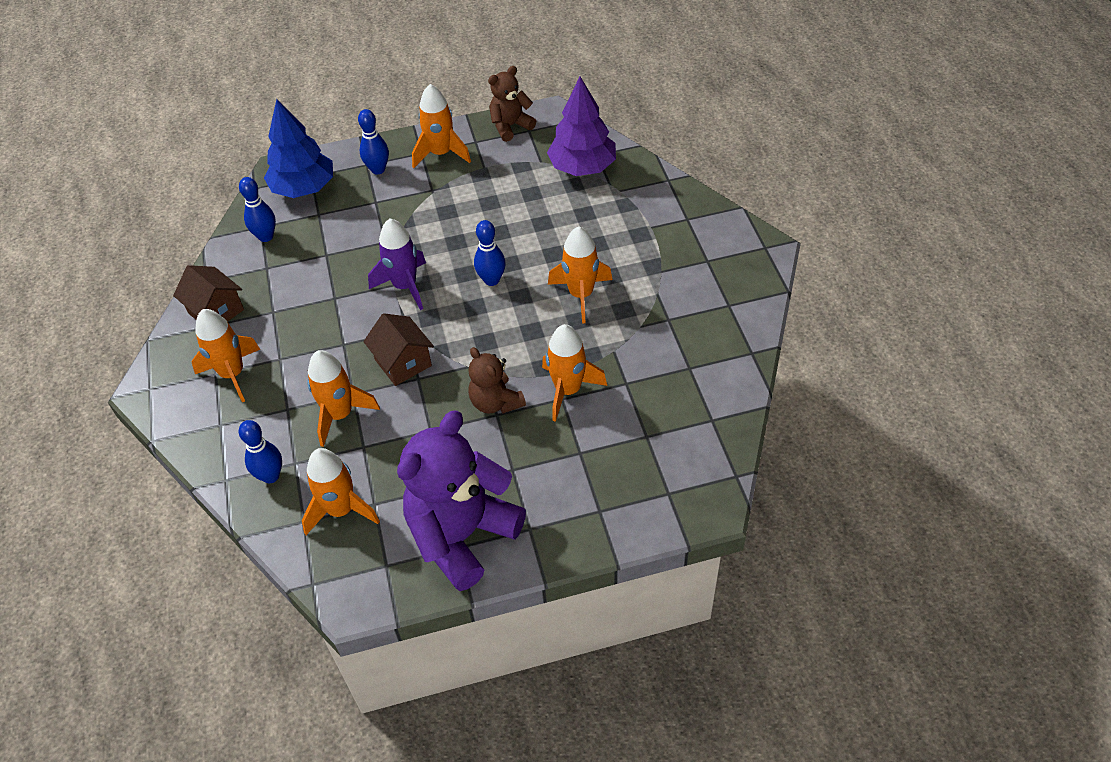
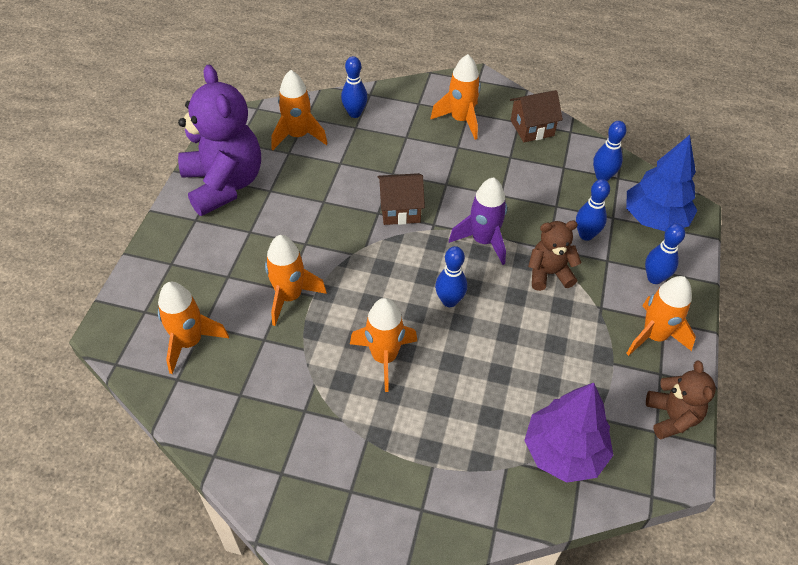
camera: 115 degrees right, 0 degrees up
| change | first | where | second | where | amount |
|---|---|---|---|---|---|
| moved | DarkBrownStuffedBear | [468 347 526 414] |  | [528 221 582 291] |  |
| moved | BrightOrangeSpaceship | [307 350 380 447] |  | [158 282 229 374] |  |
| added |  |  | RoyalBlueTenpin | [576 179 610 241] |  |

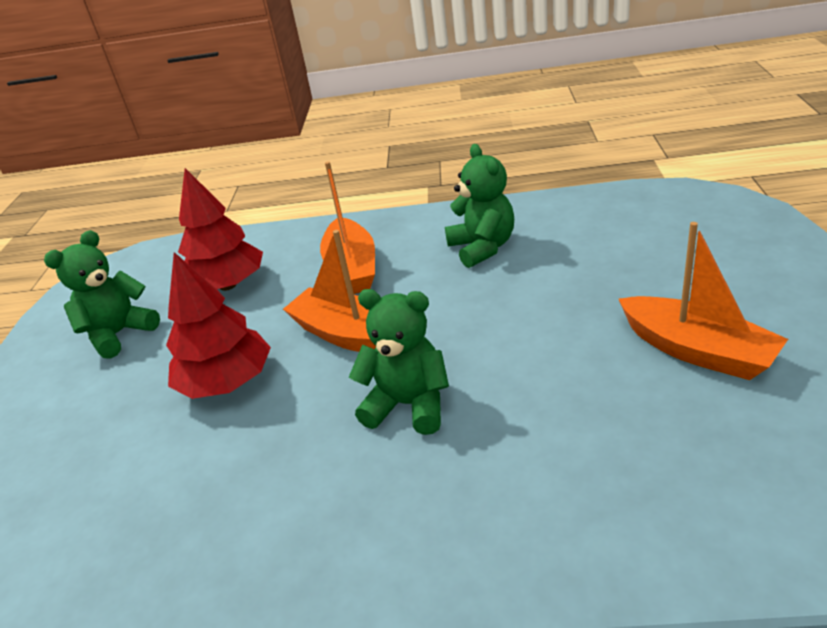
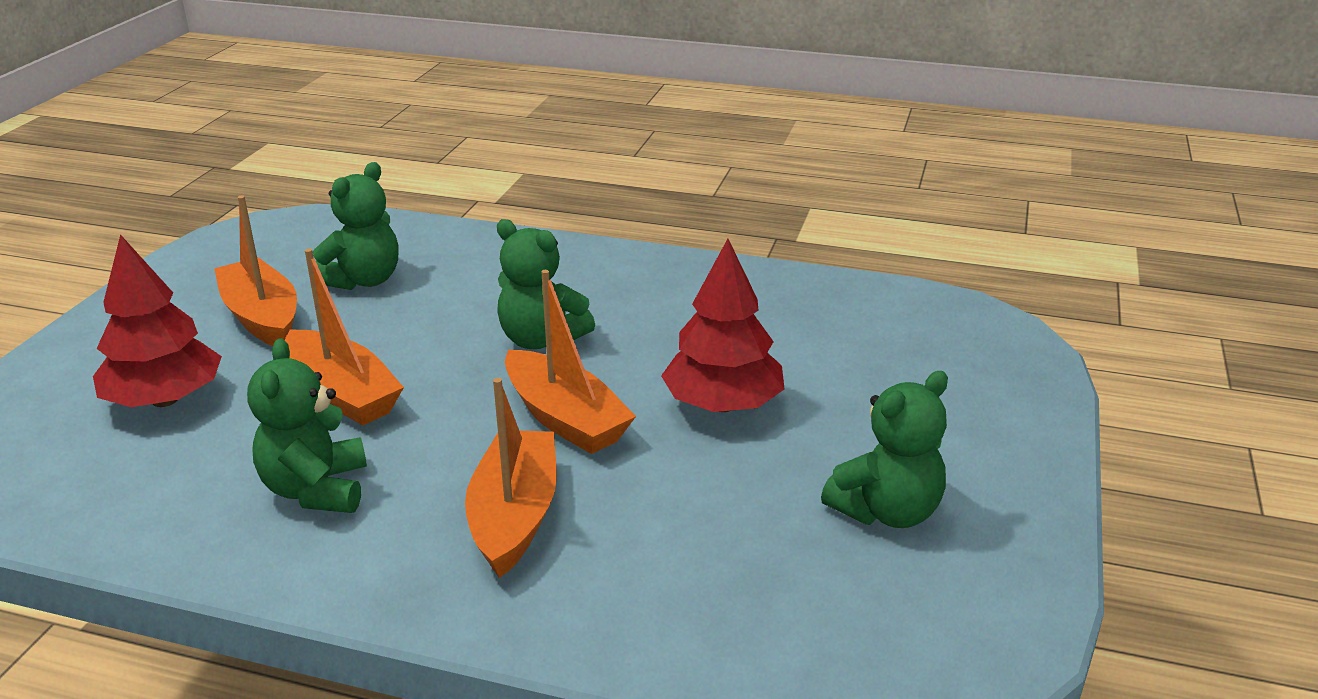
camera: 170 degrees left, 5 degrees down
| change | first | where | second | where | amount |
|---|---|---|---|---|---|
| moved | ScarletFirTree | [178 168 263 291] |  | [93 234 222 407] |  |
| added |  |  | GreenStuffedBear | [313 162 398 290] |  |
| added |  |  | BrightOrangeSailboat | [285 248 404 425] |  |

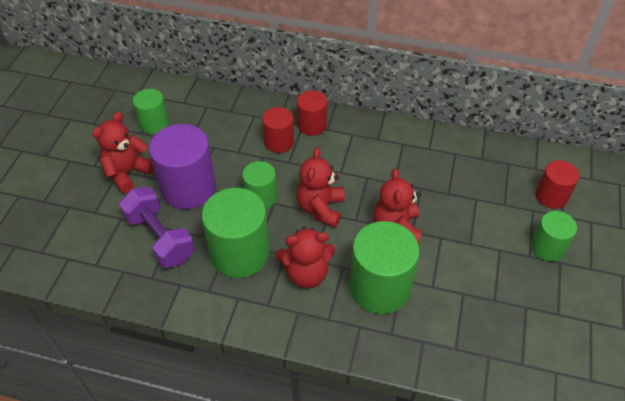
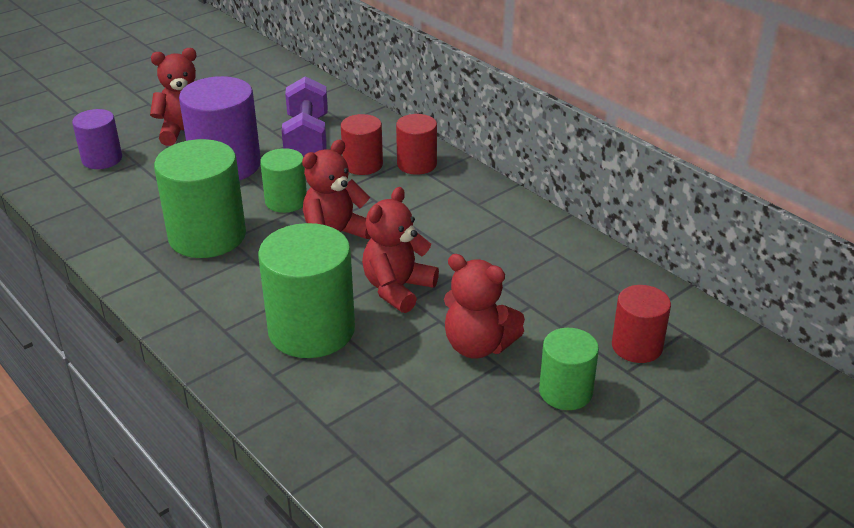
camera: 35 degrees right, 15 degrees down
| change | first | where | second | where | amount |
|---|---|---|---|---|---|
| removed | GreenSolidCylinder | [133 89 169 134] |  |  |  |
| moved | VioletDumbbell | [119 187 195 268] |  | [282 76 328 157] |  |
| moved | ScarletStuffedBear | [276 227 335 288] |  | [444 254 525 359] |  |
| added |  |  | VioletSolidCylinder | [72 109 122 169] |  |

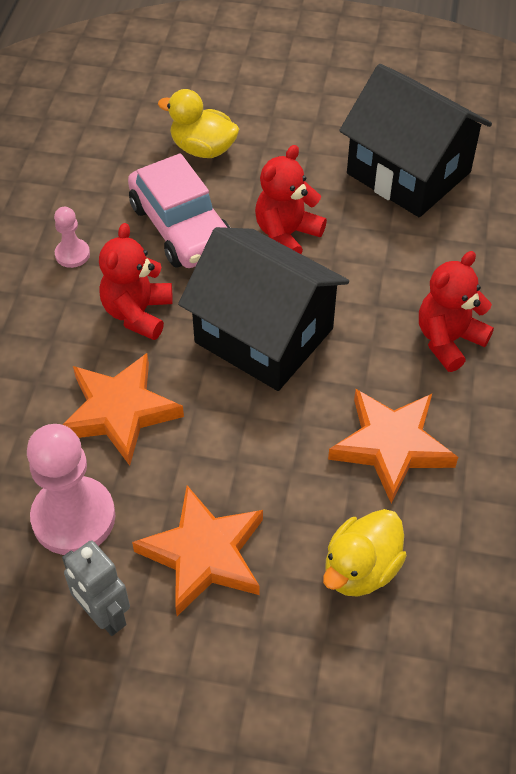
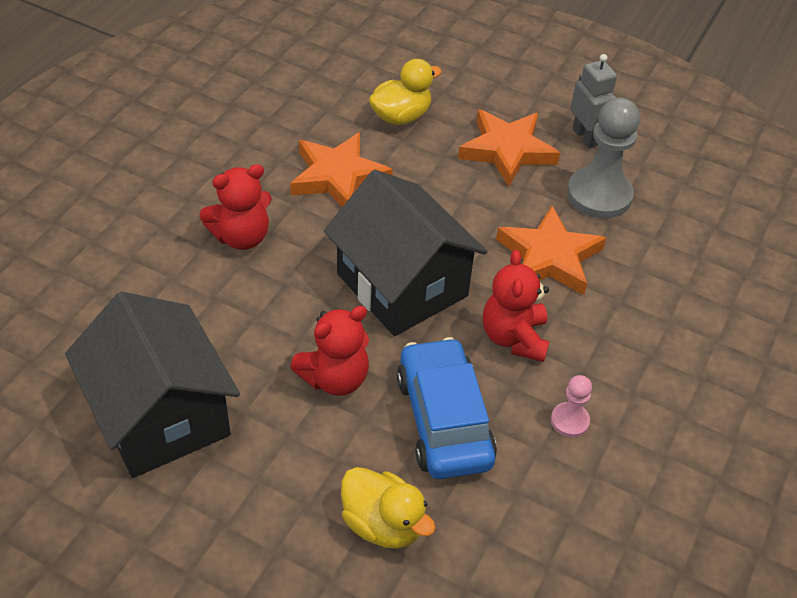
camera: 165 degrees left, 5 degrees down
| change | first | where | second | where | amount |
|---|---|---|---|---|---|
| recoloured | RosyToyCar | [128 153 230 268] | RoyalBlueToyCar | [397 337 497 479] |  |
| turned | ScarletStuffedBear | [99 223 173 340] |  | [483 250 549 362] | 150 degrees clockwise |
| recoloured | RosyGamePawn | [27 424 115 555] | GreyGamePawn | [567 98 640 219] |  |

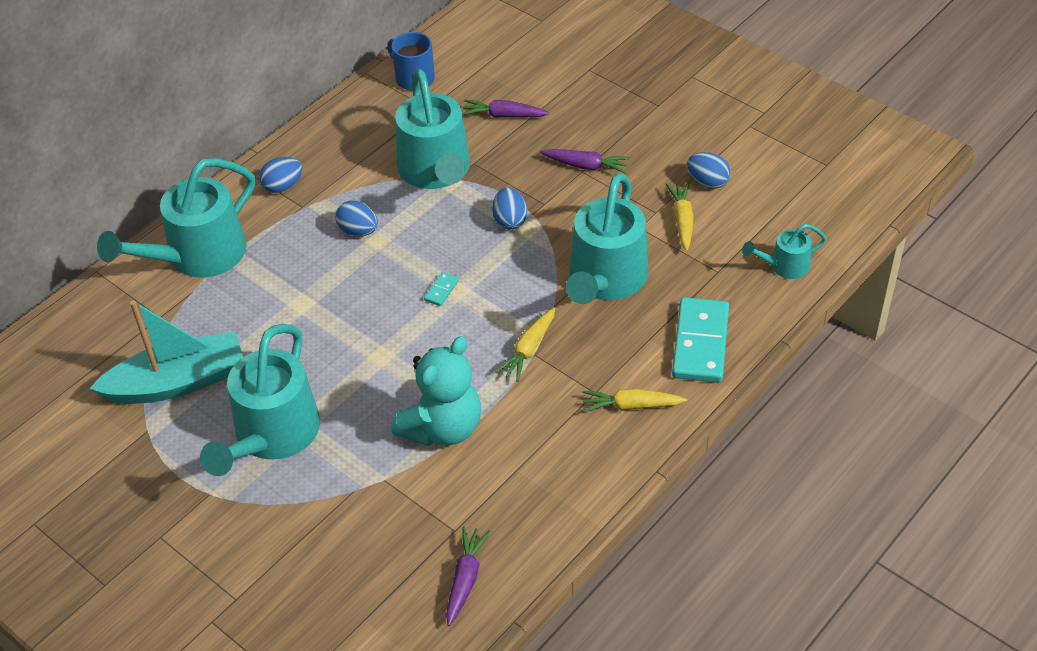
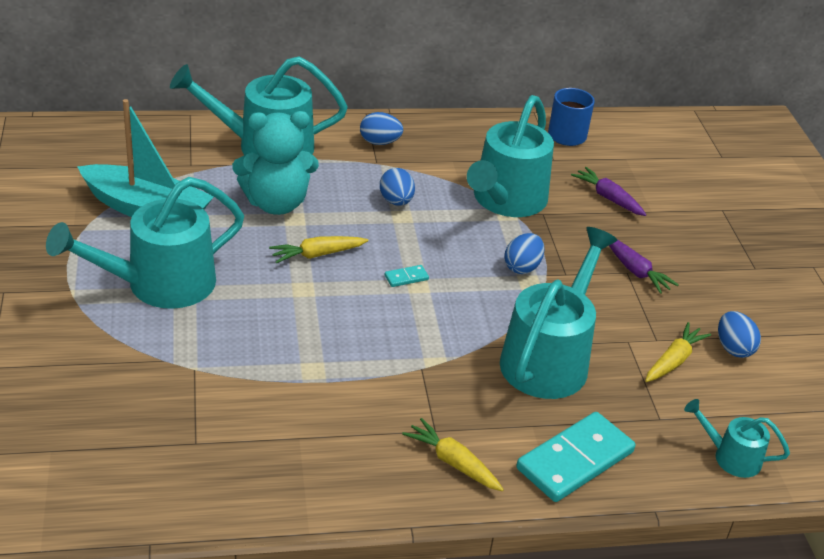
camera: 35 degrees right, 10 degrees down
| change | first | where | second | where | amount |
|---|---|---|---|---|---|
| turned | TealWateringCan | [566 173 649 304] |  | [500 227 617 399] | 150 degrees clockwise |
| moved | YellowToyCarrot | [495 308 555 382] |  | [269 236 369 264] |  |
| moved | TealStuffedBear | [391 336 481 446] |  | [232 111 319 215] |  |
| removed | VioletToyCarrot | [446 526 490 626] |  |  |  |

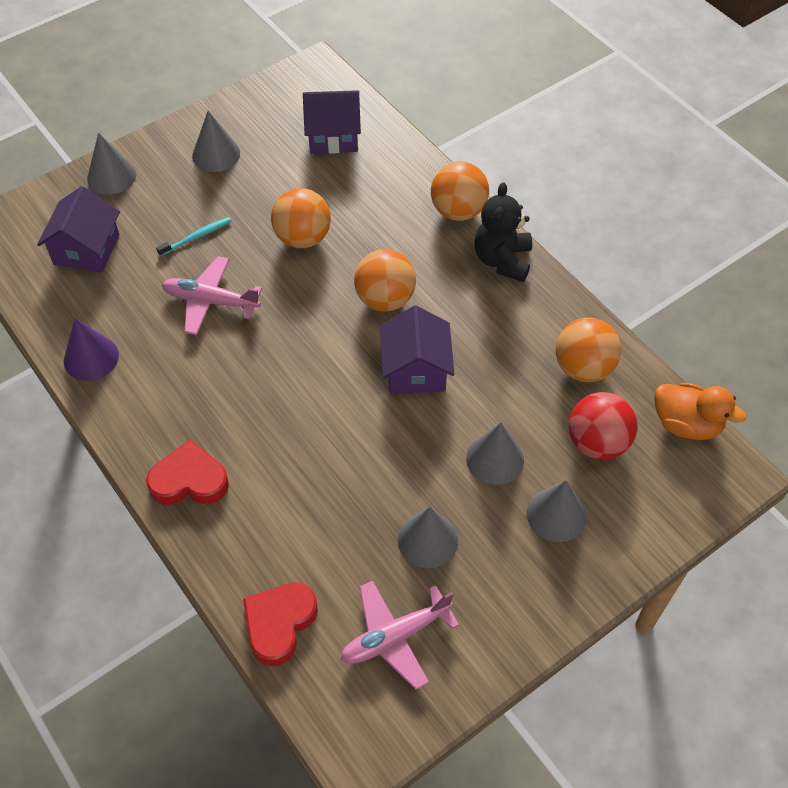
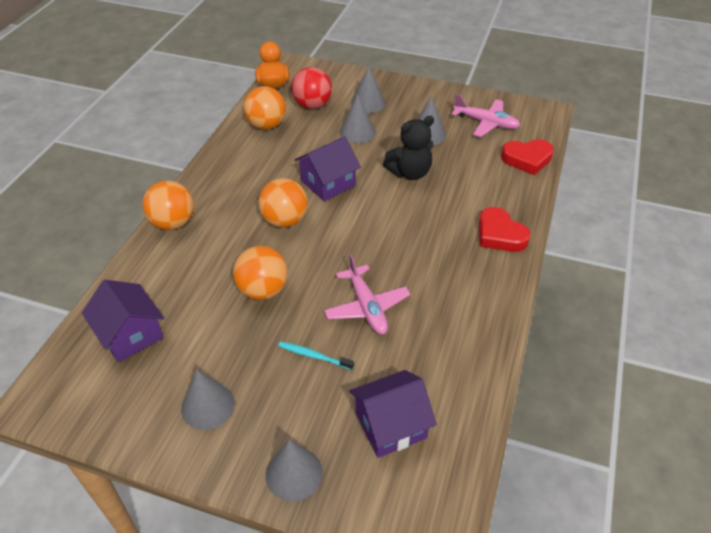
camera: 125 degrees left, 10 degrees down
| change | first | where | second | where | amount |
|---|---|---|---|---|---|
| moved | BlackStuffedBear | [474 182 532 282] |  | [383 116 434 180] |  |
| removed | VioletSolidCone | [64 318 119 381] |  |  |  |

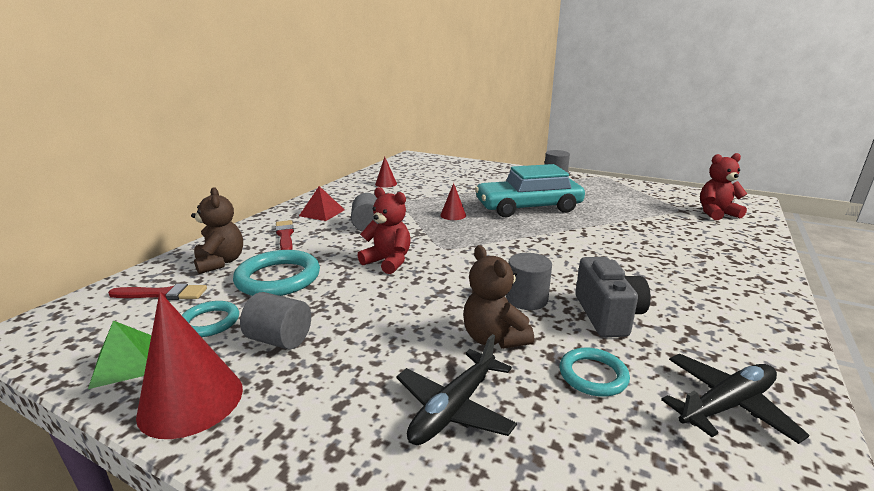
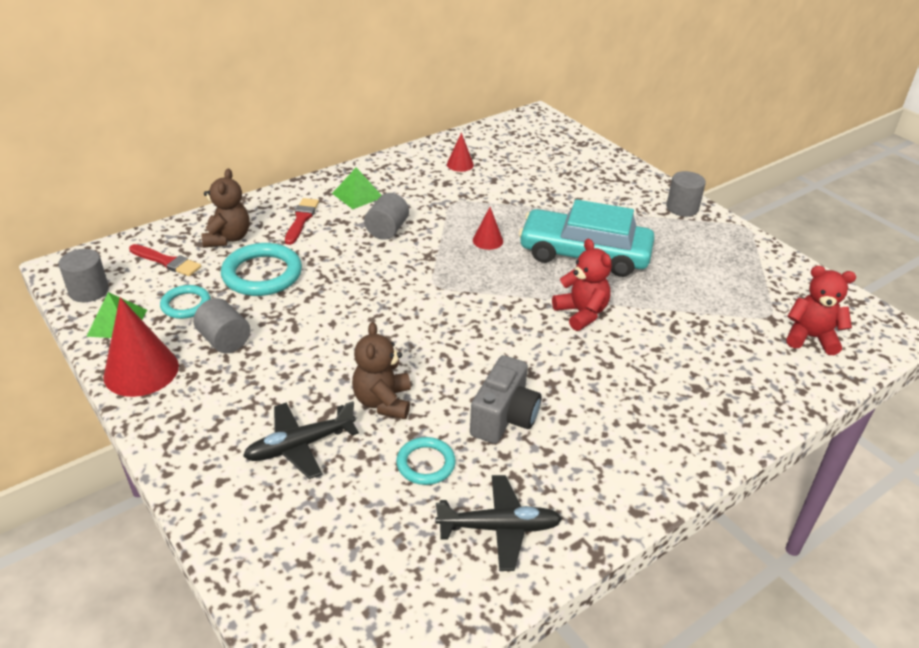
camera: 25 degrees right, 15 degrees up
| change | first | where | second | where | amount |
|---|---|---|---|---|---|
| recoloured | ScarletPyramidShape | [299 186 345 221] | GreenPyramidShape | [332 167 381 209] |  |
| moved | ScarletStuffedBear | [357 187 411 274] |  | [552 239 612 331] |  |
| moved | GreySolidCylinder | [506 253 552 310] |  | [59 249 109 302] |  |

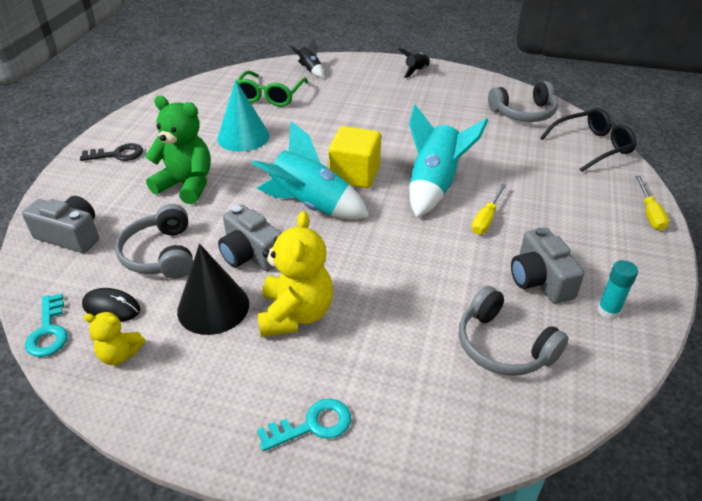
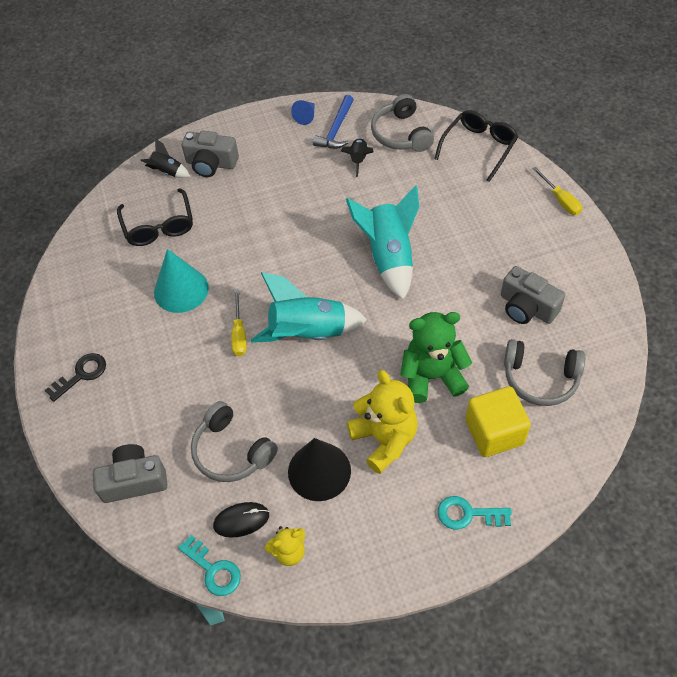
camera: 30 degrees left, 15 degrees up
| change | first | where | second | where | amount |
|---|---|---|---|---|---|
| moved | BlackSpaceship | [398 48 431 78] |  | [341 138 374 177] |  |
| recoloured | GreenEyeglasses | [233 71 308 107] | BlackEyeglasses | [117 188 193 246] |  |
| turned | GreyHeadset | [488 81 558 122] |  | [371 94 434 152] | 120 degrees clockwise |
| moved | GreenStuffedBear | [145 96 211 204] |  | [400 312 472 403] |  |
| moved | YellowCube | [329 126 381 188] |  | [465 386 531 457] |  |
| moved | YellowHandScrewdriver | [472 184 506 234] |  | [231 290 247 356] |  |
| moved | GreyCompactCamera | [218 205 281 271] |  | [182 130 239 177] |  |
| removed | TealStickOfGlue | [598 260 638 319] |  |  |  |
| turned | TealDoorKey | [257 399 351 451] |  | [437 496 512 529] | 120 degrees counterclockwise |
| added |  |  | RoyalBlueClawHammer | [313 95 354 149] |  |
| added |  |  | RoyalBlueSolidCone | [291 100 315 125] |  |

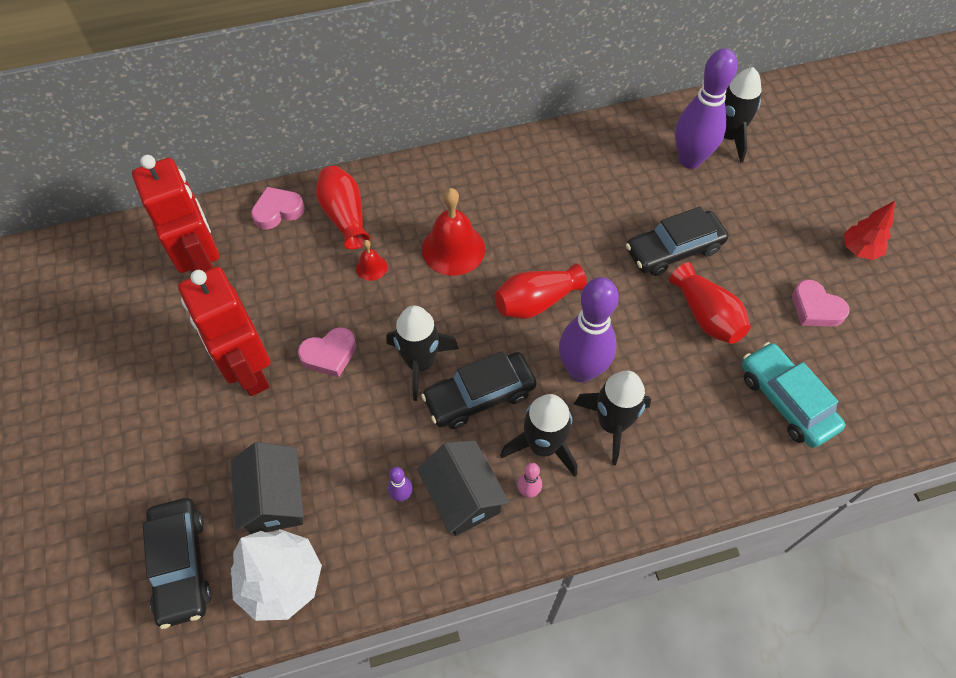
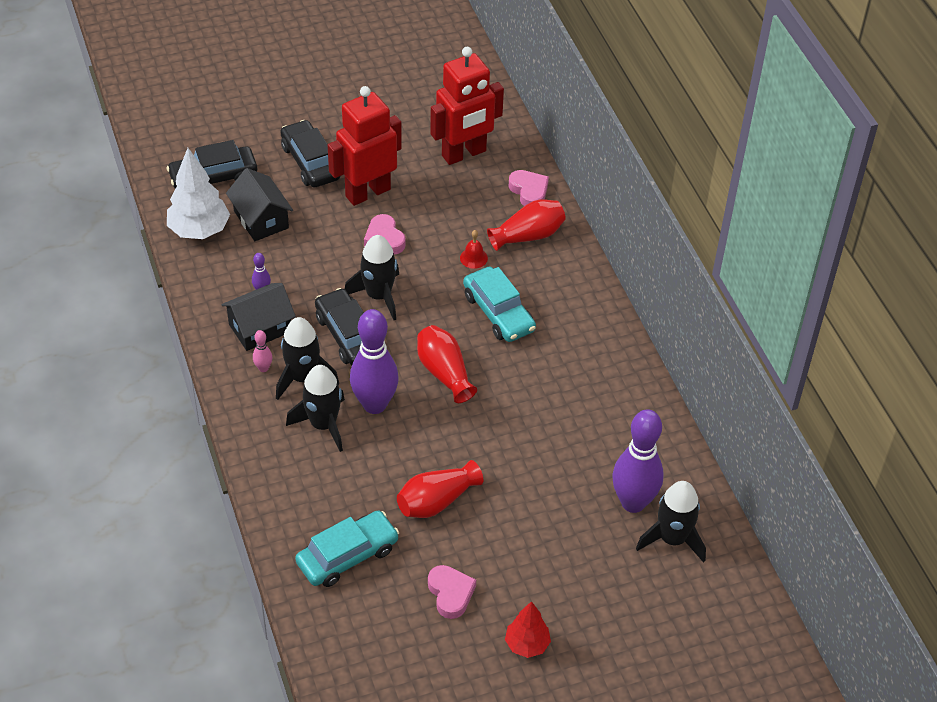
camera: 85 degrees right, 10 degrees down
| change | first | where | second | where | amount |
|---|---|---|---|---|---|
| replaced | ScarletSchoolBell | [422 188 485 276] | TealToyCar | [463 267 536 342] |  |
| moved | BlackToyCar | [626 206 728 276] |  | [280 120 340 187] |  |
| turned | RosyHeartShape | [792 280 850 327] |  | [428 565 476 619] | 120 degrees clockwise |
| turned | BlackCottage | [231 442 304 534] |  | [226 168 293 241] | 75 degrees clockwise |

